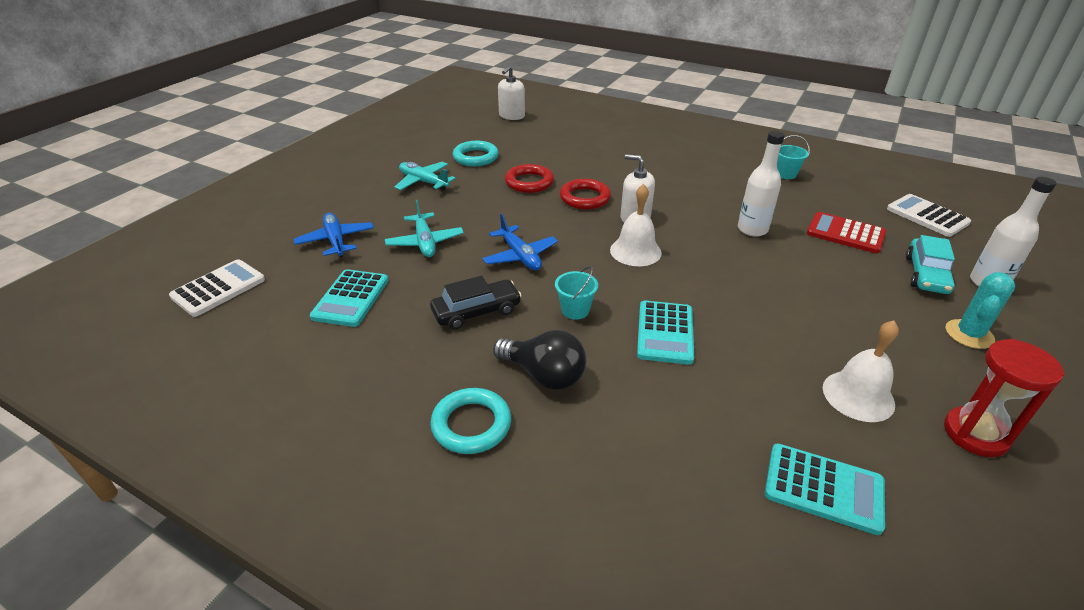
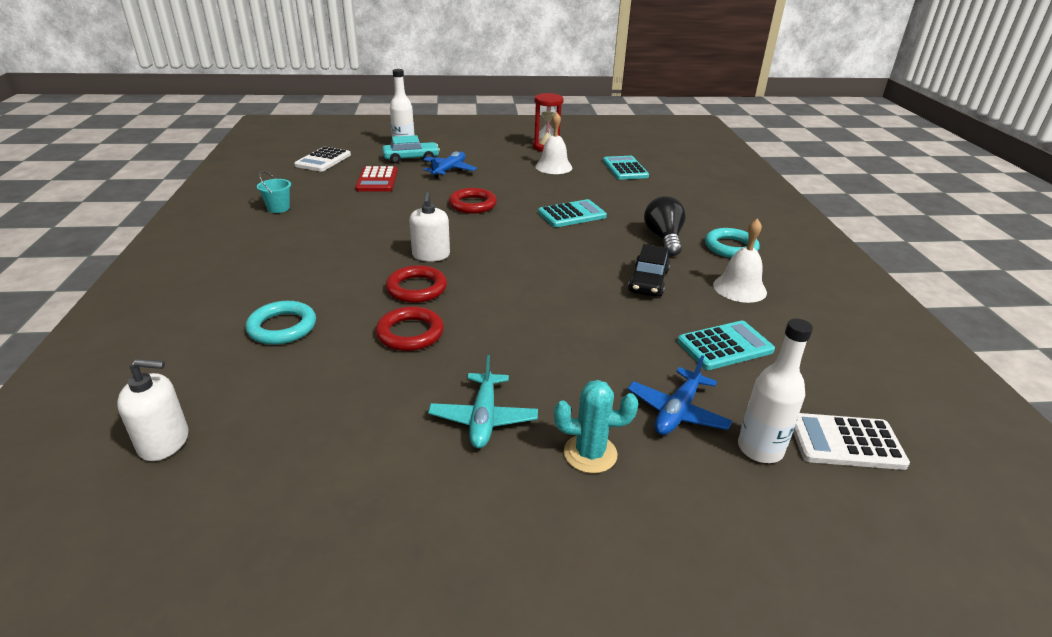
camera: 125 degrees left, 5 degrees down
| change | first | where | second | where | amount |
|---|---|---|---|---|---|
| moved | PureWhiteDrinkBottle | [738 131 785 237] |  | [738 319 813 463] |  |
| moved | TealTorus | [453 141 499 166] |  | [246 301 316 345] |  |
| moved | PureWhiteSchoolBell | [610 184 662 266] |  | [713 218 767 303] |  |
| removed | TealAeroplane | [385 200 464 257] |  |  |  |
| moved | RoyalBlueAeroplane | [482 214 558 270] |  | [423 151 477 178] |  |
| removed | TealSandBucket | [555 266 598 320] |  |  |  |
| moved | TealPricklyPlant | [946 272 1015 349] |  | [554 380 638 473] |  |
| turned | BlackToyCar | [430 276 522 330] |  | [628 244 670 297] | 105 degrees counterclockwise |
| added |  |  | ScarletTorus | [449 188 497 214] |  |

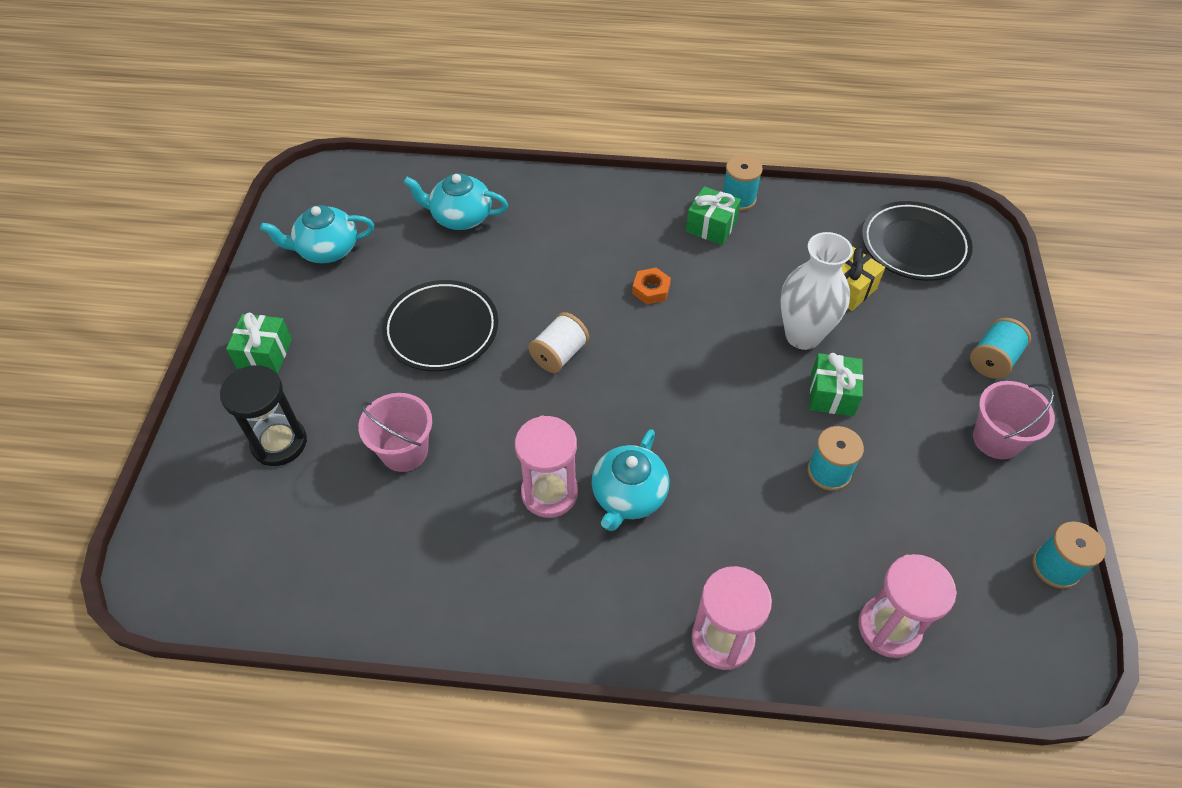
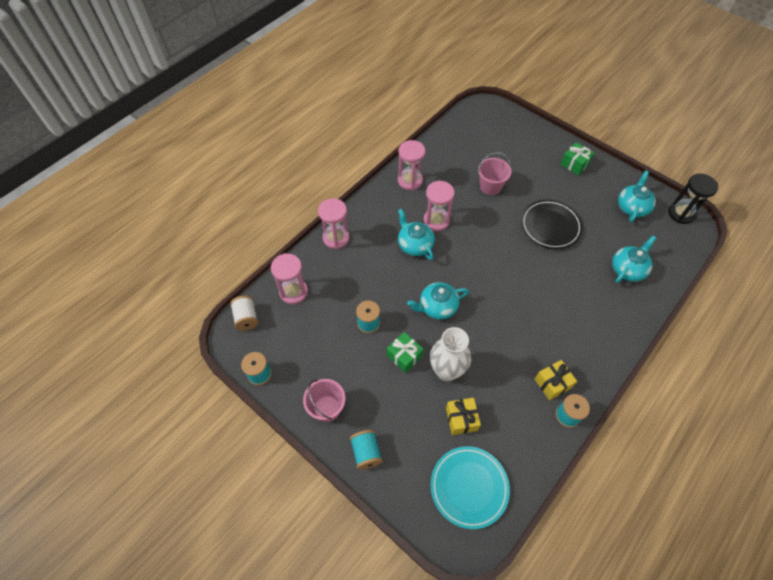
camera: 125 degrees right, 5 degrees up
| change | first | where | second | where | amount |
|---|---|---|---|---|---|
| recoloured | GreenPresent | [686 186 741 245] | YellowPresent | [535 360 577 400] |  |
| recoloured | BlackPlate | [862 201 973 281] | TealPlate | [431 446 510 529] |  |
| removed | BrightOrangeHexagonNut | [632 268 671 304] |  |  |  |
| moved | PureWhiteReelOfThread | [528 312 589 373] |  | [230 296 258 331] |  |
| moved | BlackSandTimer | [220 365 307 466] |  | [668 174 718 224] |  |
| added |  |  | RosySandTimer | [398 140 425 191] |  |
| added |  |  | TealChinaTeapot | [407 282 469 320] |  |

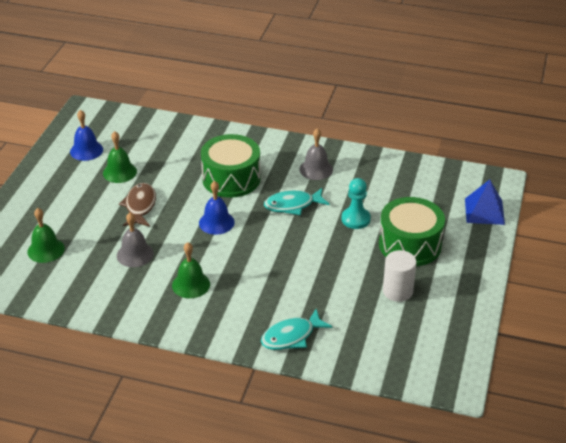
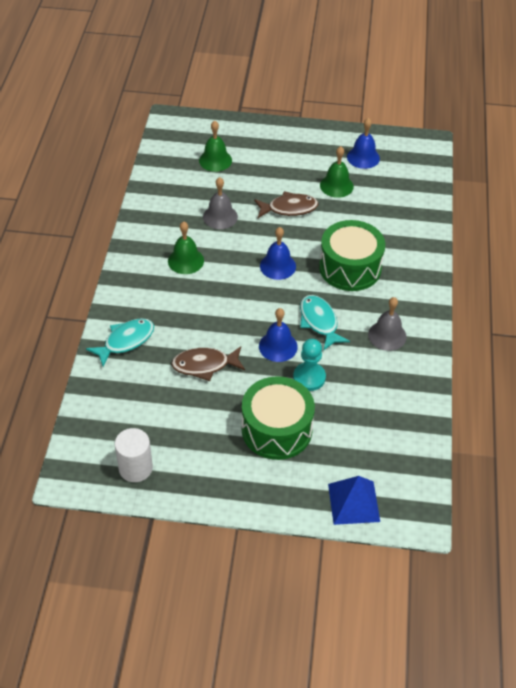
camera: 80 degrees right, 10 degrees up
| change | first | where | second | where | amount |
|---|---|---|---|---|---|
| moved | PureWhiteSolidCylinder | [383 250 417 302] |  | [114 428 153 482] |  |
| turned | TealToyFish | [261 309 333 350] |  | [86 318 154 367] | 90 degrees clockwise |
| added |  |  | RoyalBlueSchoolBell | [259 308 298 362] |  |
| added |  |  | DarkBrownToyFish | [171 346 245 381] |  |

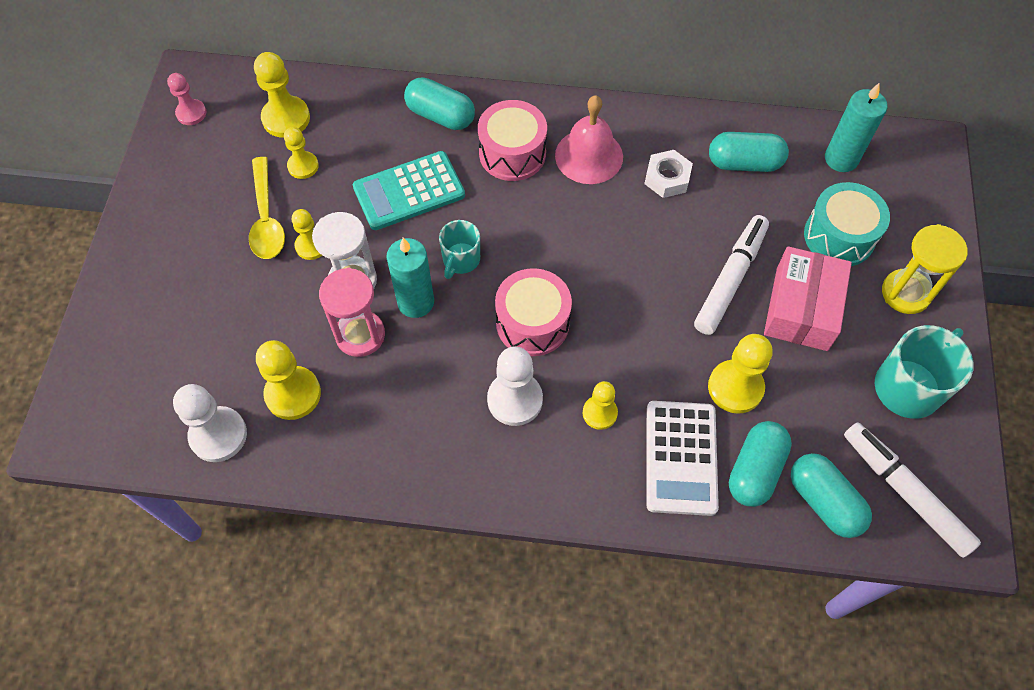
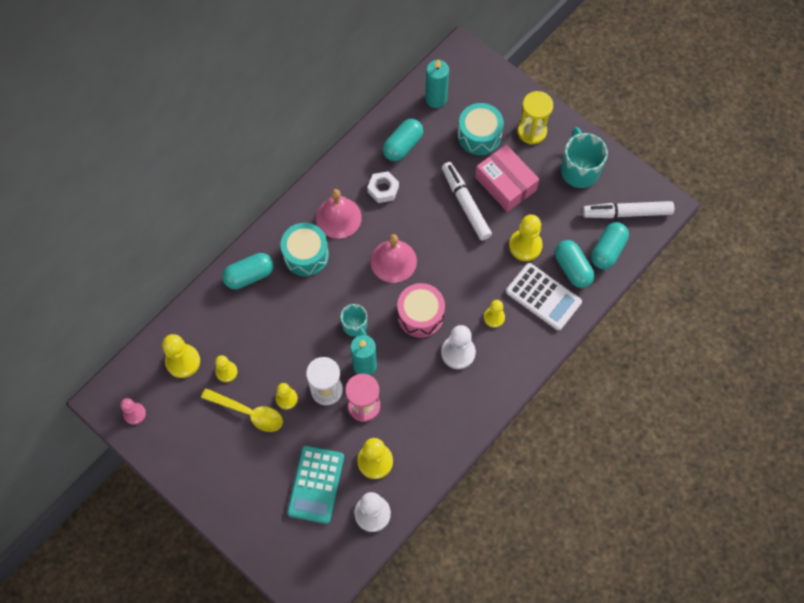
camera: 55 degrees left, 5 degrees up
| change | first | where | second | where | amount |
|---|---|---|---|---|---|
| recoloured | RosyDrum | [478 100 547 181] | TealDrum | [281 223 329 276] |  |
| moved | TealPocketCalculator | [353 151 465 230] |  | [287 446 344 524] |  |
| turned | TealPillShape | [791 453 872 538] |  | [591 222 629 269] | 60 degrees counterclockwise |
| added |  |  | RosySchoolBell | [370 234 417 283] |  |

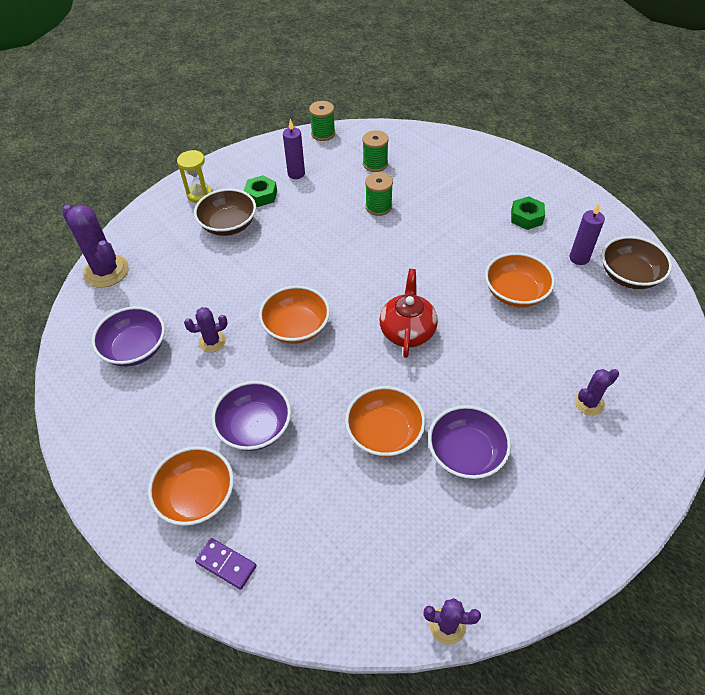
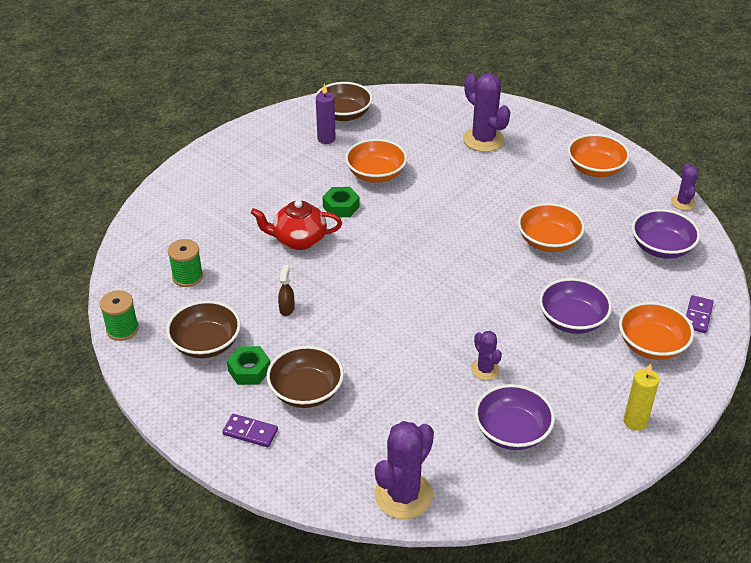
camera: 100 degrees left, 10 degrees down
| change | first | where | second | where | amount |
|---|---|---|---|---|---|
| replaced | VioletCandle | [283 119 305 179] | DarkBrownServingBowl | [166 301 241 358] |  |
| replaced | YellowSandTimer | [177 150 213 203] | VioletDominoTile | [222 414 278 447] |  |
| removed | GreenReelOfThread | [365 172 393 216] |  |  |  |
| moved | GreenHexagonNut | [511 196 545 230] |  | [322 187 360 217] |  |
| moved | ScarletChinaTeapot | [380 269 438 358] |  | [251 200 342 250] |  |
| moved | BrightOrangeServingBowl | [259 286 330 344] |  | [567 134 630 177] |  |
| resized | VioletPricklyPlant | [574 369 619 416] |  | [463 73 510 152] | x1.81 |
| moved | VioletServingBowl | [428 405 511 479] |  | [632 209 700 259] |  |
| added |  |  | DarkBrownSprayer | [278 265 295 316] |  |
| added |  |  | YellowCandle | [624 363 659 431] |  |

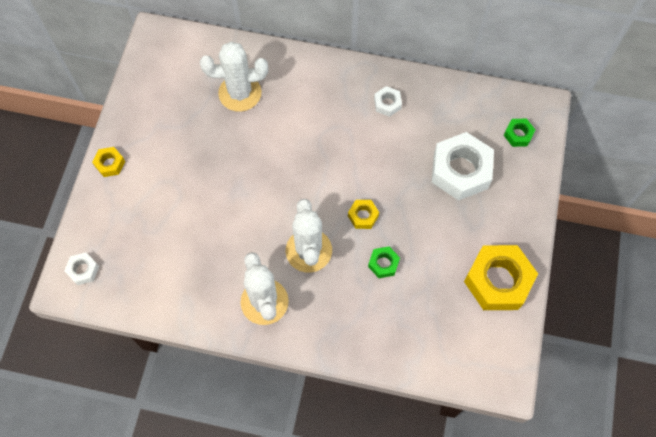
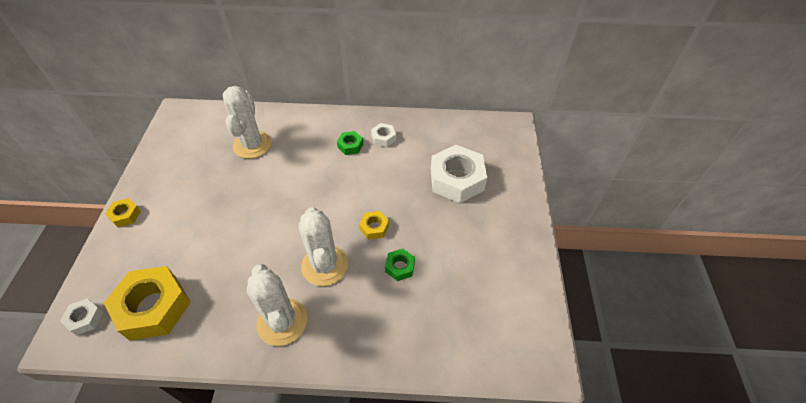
camera: 10 degrees left, 15 degrees down
| change | first | where | second | where | amount |
|---|---|---|---|---|---|
| turned | PureWhitePricklyPlant | [200 42 268 112] |  | [223 86 272 159] | 75 degrees counterclockwise |
| moved | GreenHexagonNut | [504 119 535 147] |  | [337 131 363 155] |  |
| moved | YellowHexagonNut | [464 245 538 310] |  | [104 266 191 341] |  |

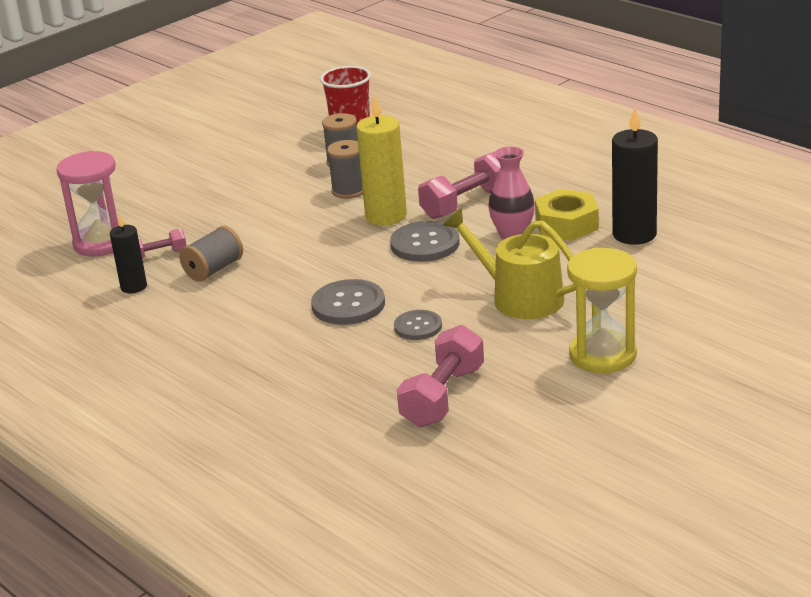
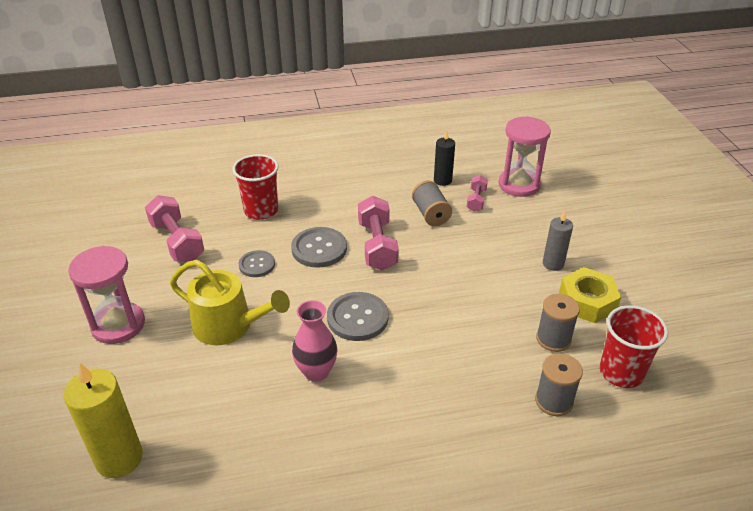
camera: 120 degrees right, 10 degrees up
| change | first | where | second | where | amount |
|---|---|---|---|---|---|
| moved | YellowCandle | [356 95 407 226] |  | [64 362 143 478] |  |
| removed | BlackCandle | [612 108 658 245] |  |  |  |
| moved | GreyReelOfThread | [327 140 363 199] |  | [535 353 583 416] |  |
| moved | RosyDumbbell | [418 152 500 219] |  | [358 196 399 271] |  |
| moved | YellowHexagonNut | [535 189 599 241] |  | [559 267 621 323] |  |
| turned | YellowWateringCan | [443 208 576 319] |  | [170 260 290 345] | 45 degrees clockwise |
| recoloured | YellowSandTimer | [567 248 637 373] | RosySandTimer | [68 246 145 344] |  |
| added |  |  | ScarletBeaker | [232 154 279 220] |  |
| added |  |  | GreyCandle | [543 211 573 271] |  |

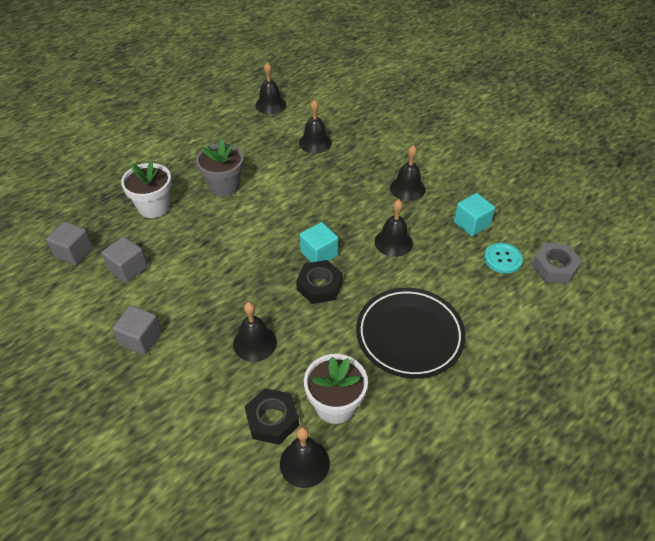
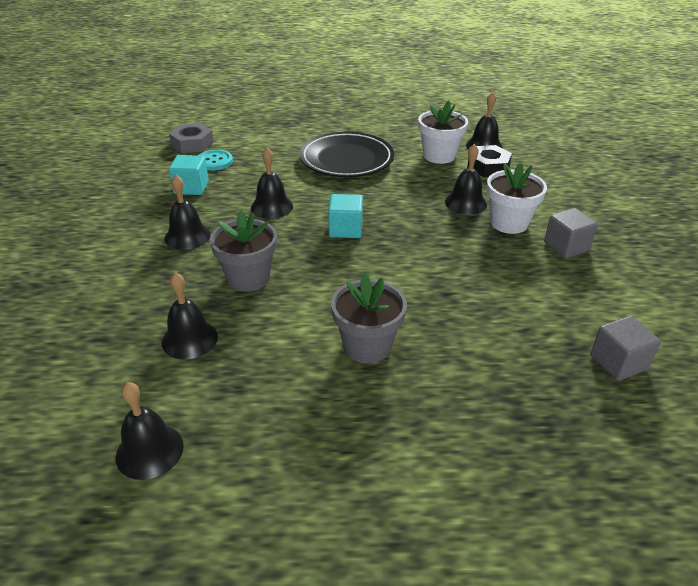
camera: 140 degrees left, 10 degrees down
| change | first | where | second | where | amount |
|---|---|---|---|---|---|
| moved | PureWhitePlantPot | [121 161 172 218] |  | [487 162 547 234] |  |
| removed | GreyCube | [102 236 148 283] |  |  |  |
| removed | BlackHexagonNut | [296 260 343 304] |  |  |  |
| added |  |  | GreyPlantPot | [210 210 277 292] |  |

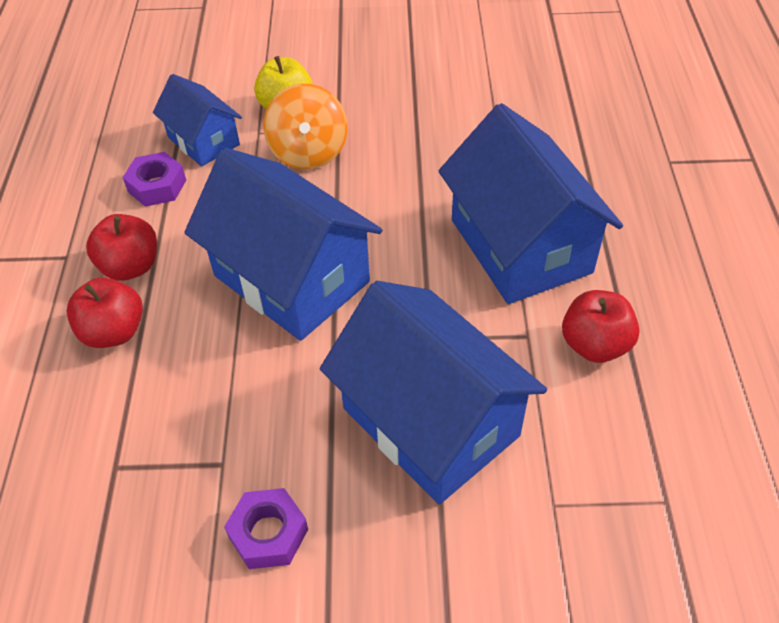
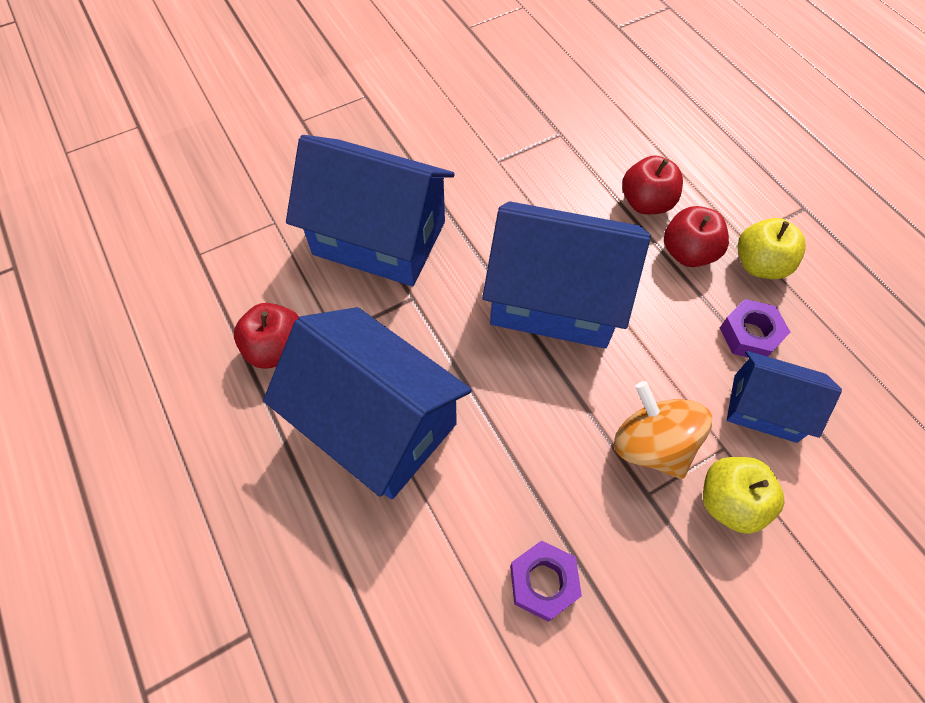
camera: 150 degrees right, 10 degrees up
| change | first | where | second | where | amount |
|---|---|---|---|---|---|
| moved | VioletHexagonNut | [224 488 308 569] |  | [510 540 582 622] |  |
| added |  |  | YellowToyApple | [738 218 806 279] |  |

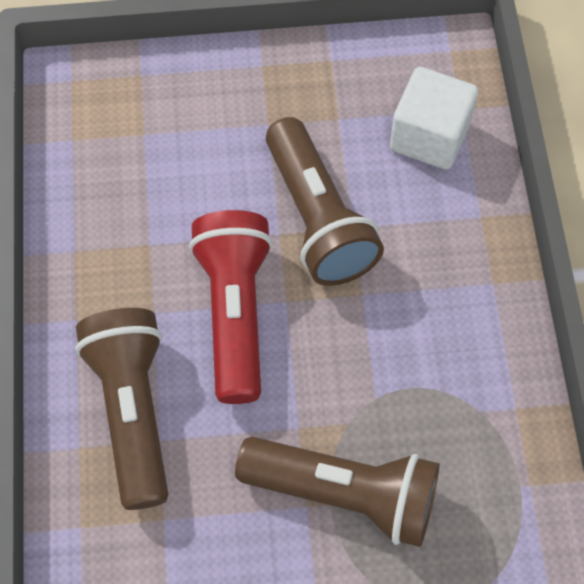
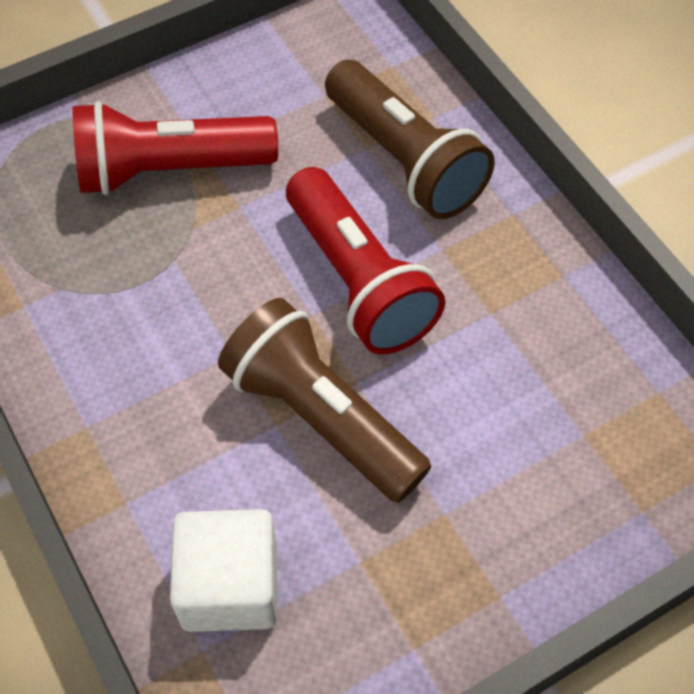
camera: 155 degrees right, 5 degrees down
| change | first | where | second | where | amount |
|---|---|---|---|---|---|
| recoloured | DarkBrownFlashlight | [235 437 439 547] | ScarletFlashlight | [73 101 278 195] |  |

